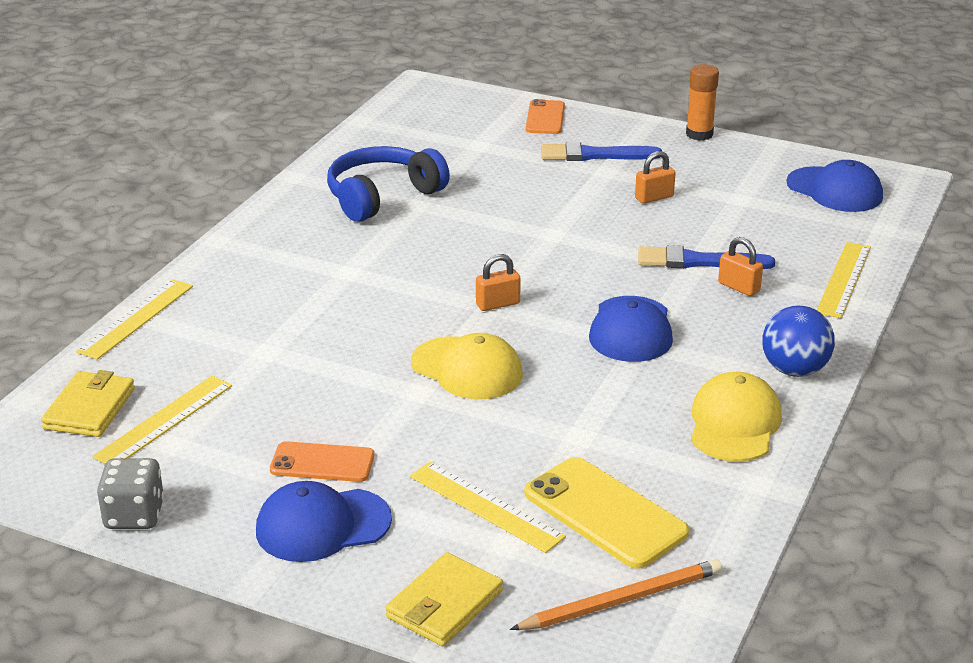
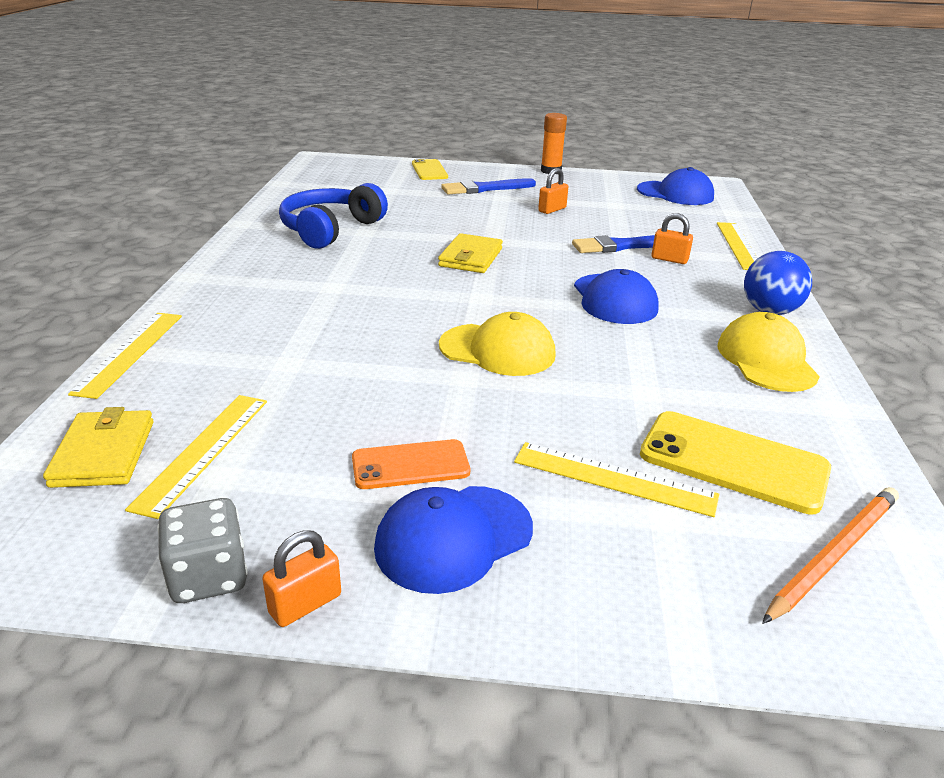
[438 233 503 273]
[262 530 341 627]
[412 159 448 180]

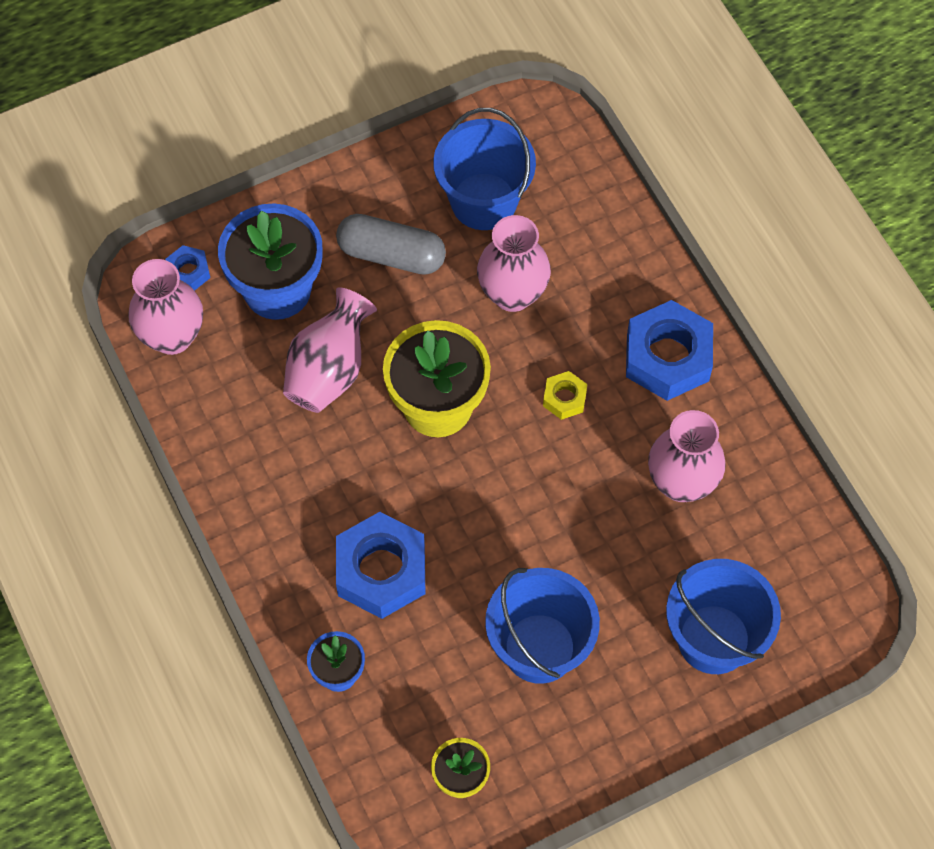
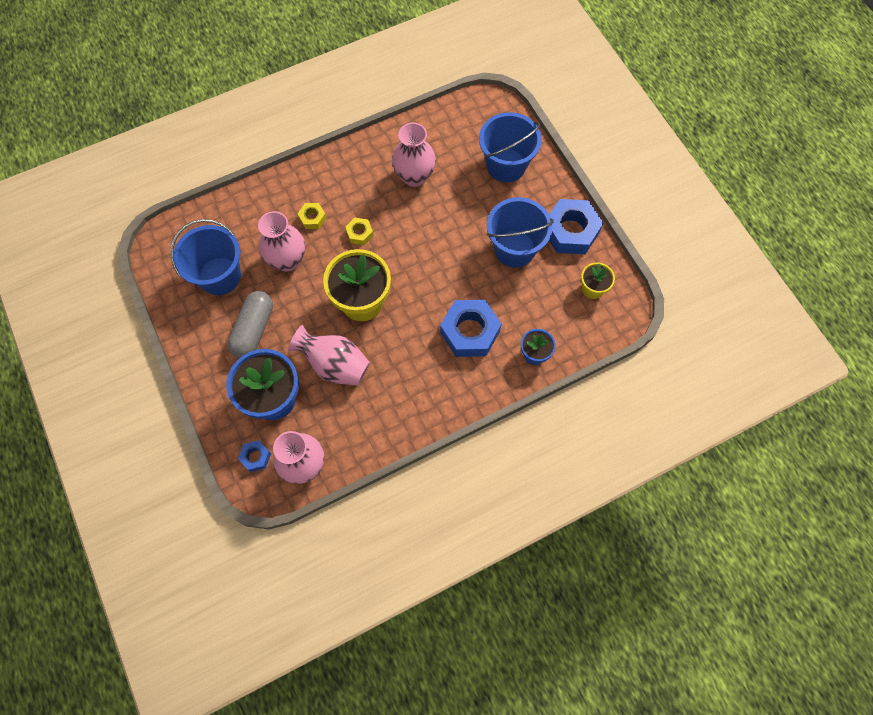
[298 203 327 229]
[549 199 604 254]

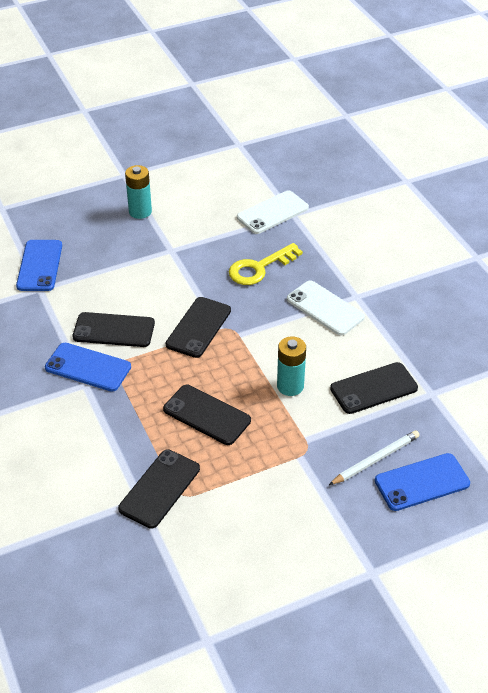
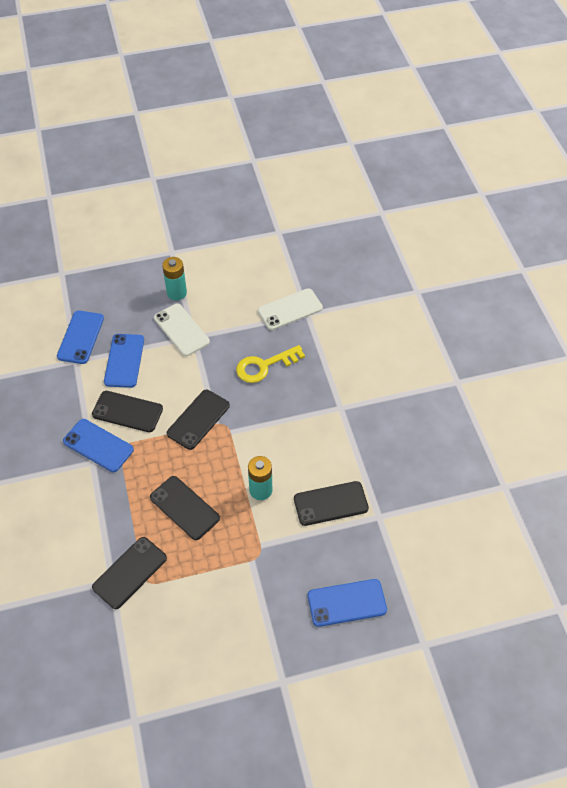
[329 430 420 485] (first image)
[104 334 144 388]
[154 304 210 356]

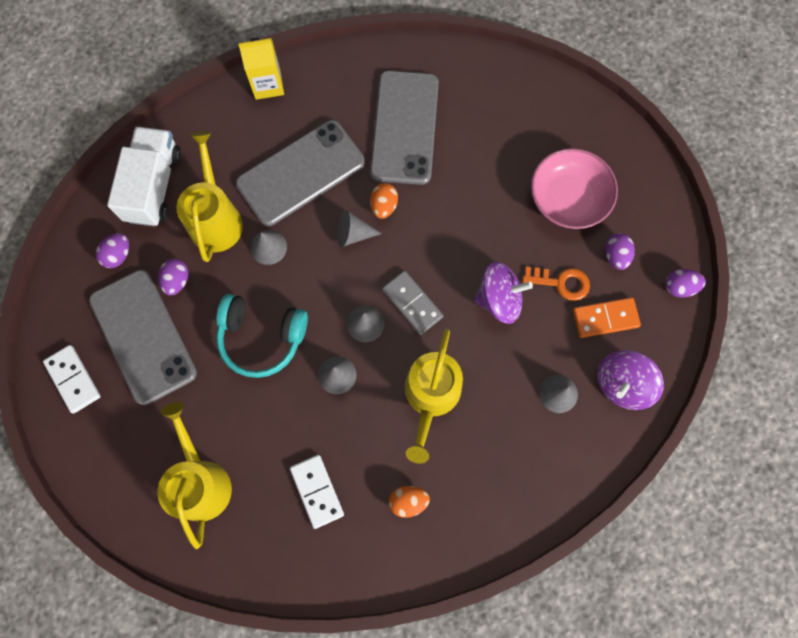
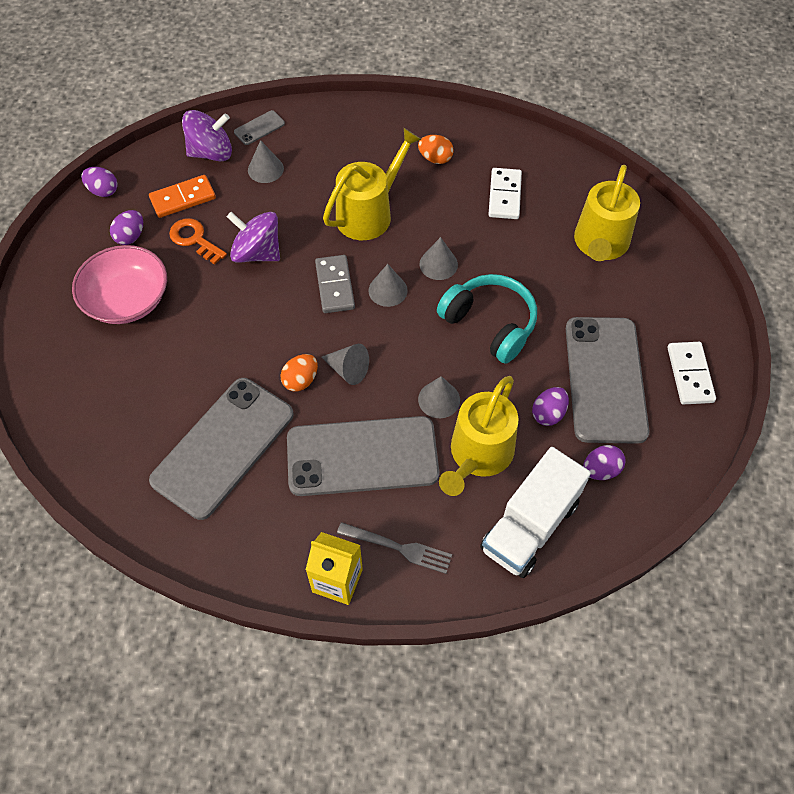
[234 110 285 145]
[337 522 452 574]
[149 175 216 218]

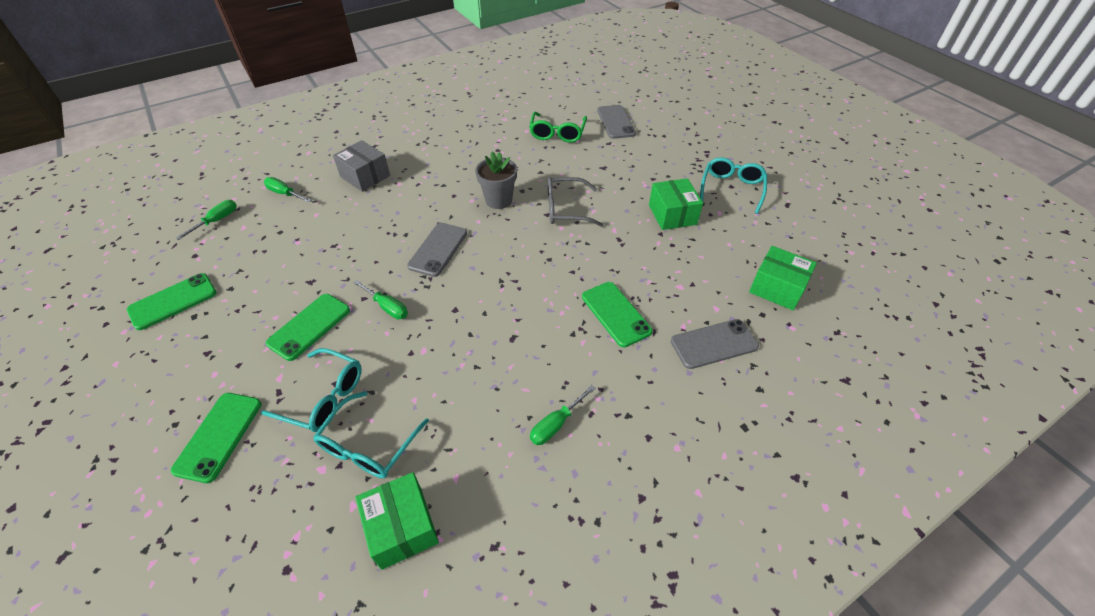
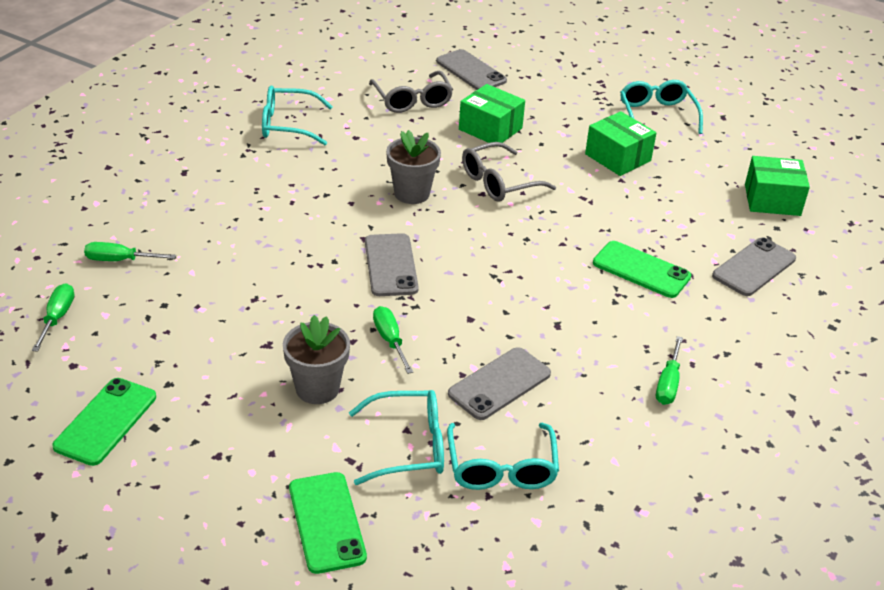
[333 140 390 192] (first image)
[262 85 333 145]
[448 347 551 420]
[459 84 525 143]
[283 315 350 404]
[369 71 453 113]
[373 306 413 374]

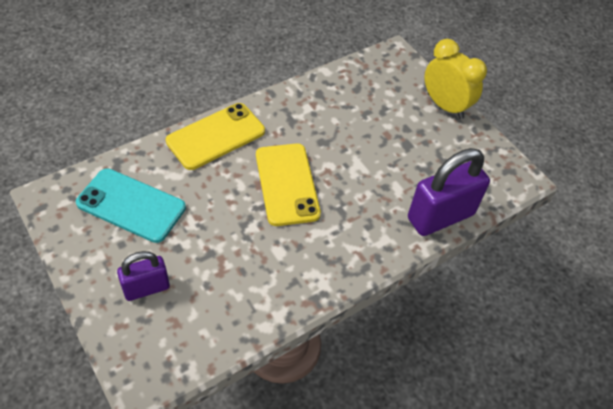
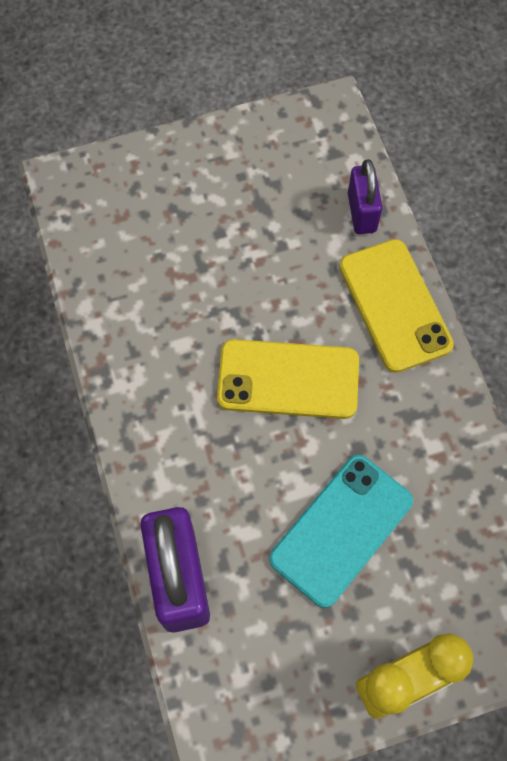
[269 455 413 608]
[348 159 383 234]

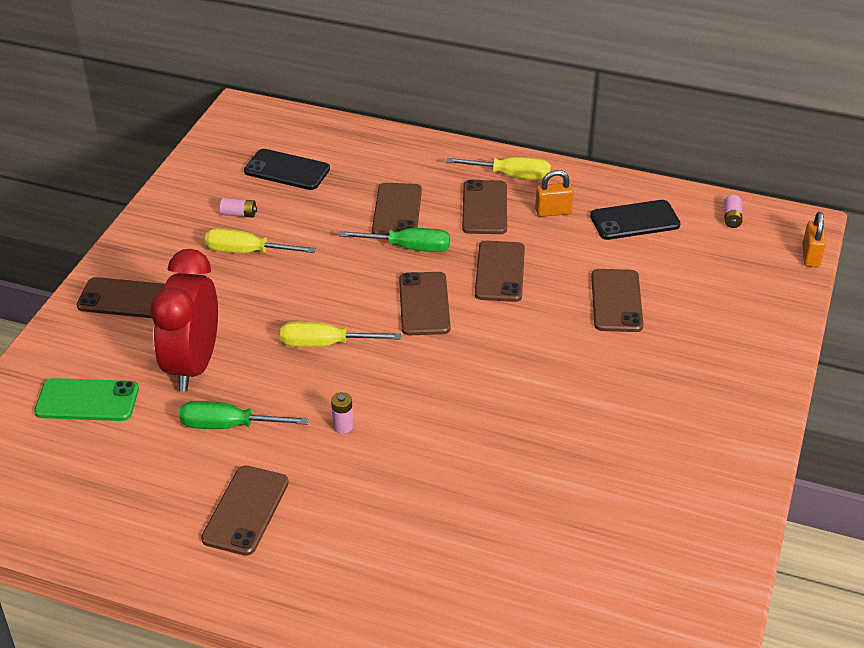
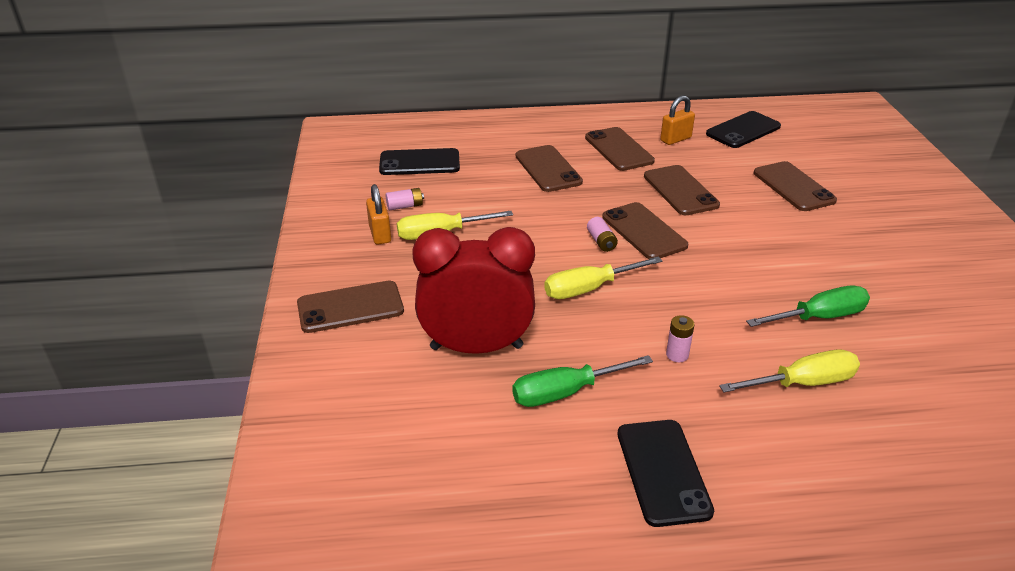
[34 378 139 421] (first image)
[746 286 870 327]
[719 350 860 393]
[587 217 618 252]
[366 184 391 245]
[617 420 714 527]
[412 227 535 354]

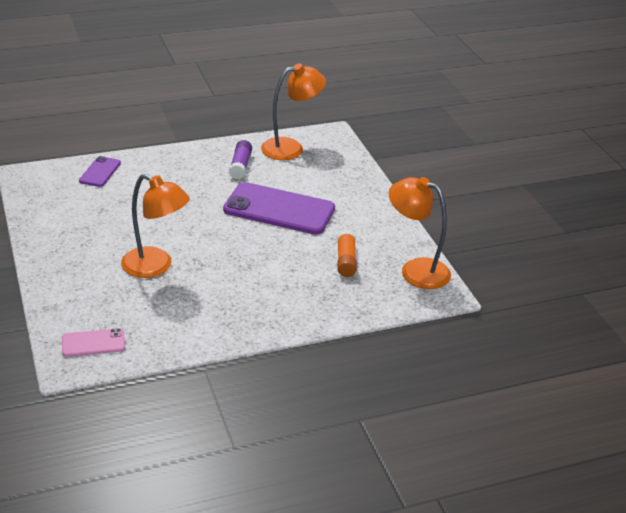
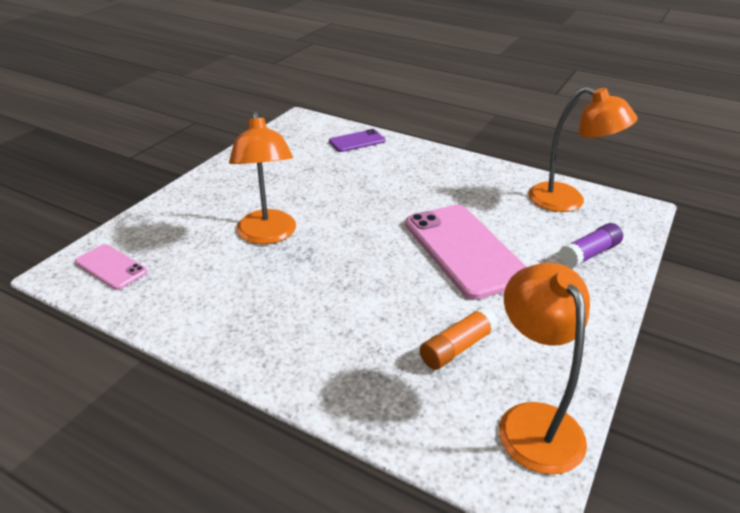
[559 223 623 268]
[405 205 526 300]

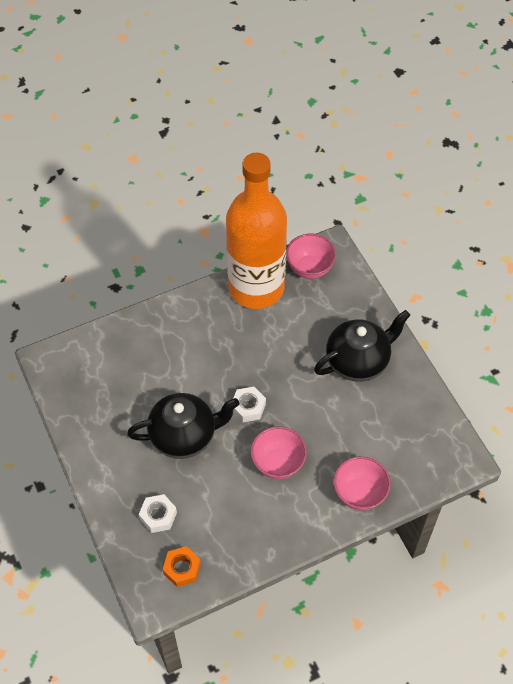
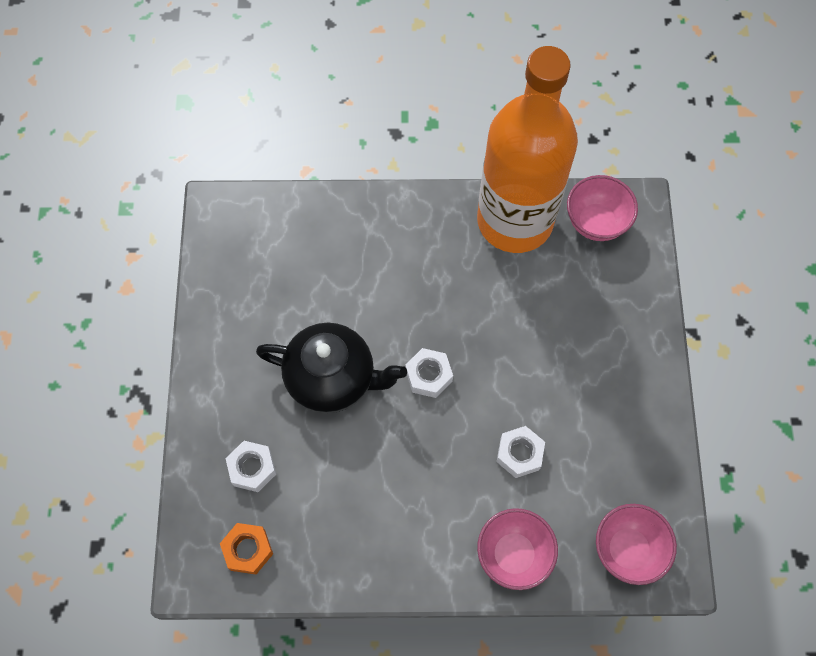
[314 310 410 382] (first image)
[497 426 545 478]
[596 504 677 585]

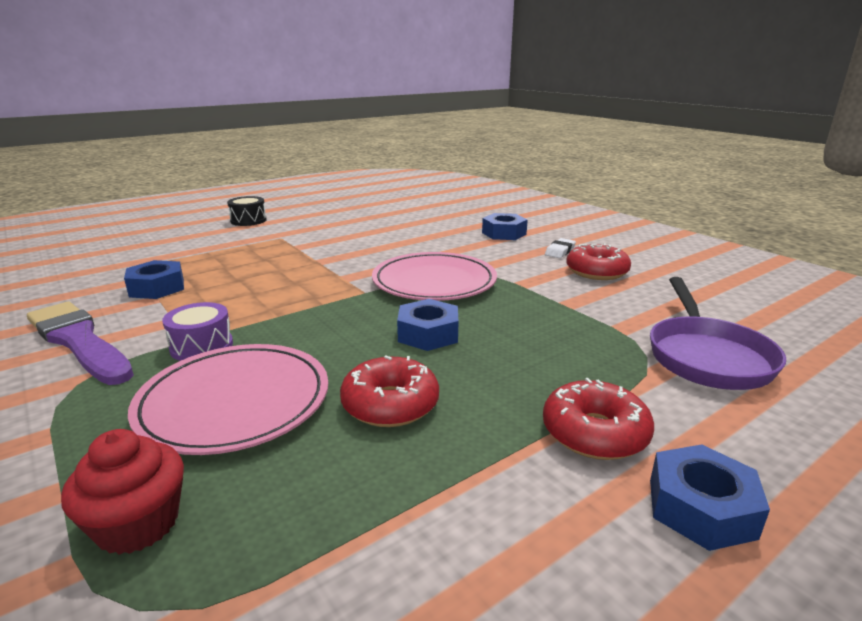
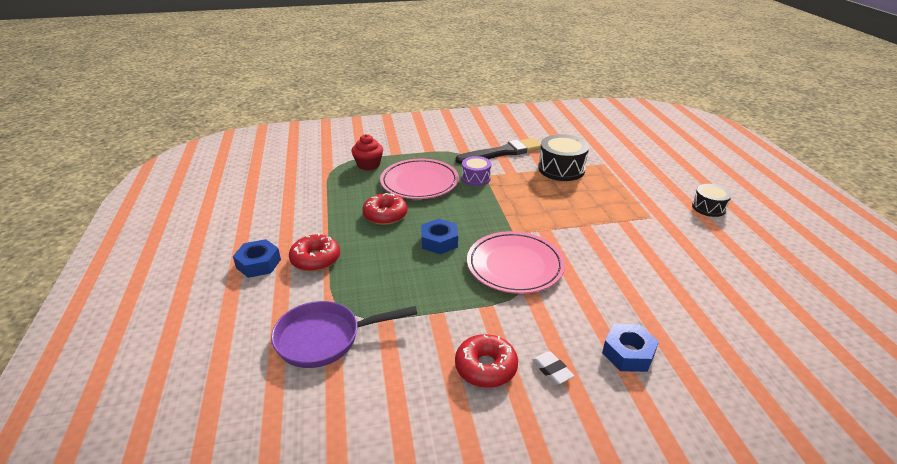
[538 134 589 181]
[456 138 541 164]
[271 301 417 368]

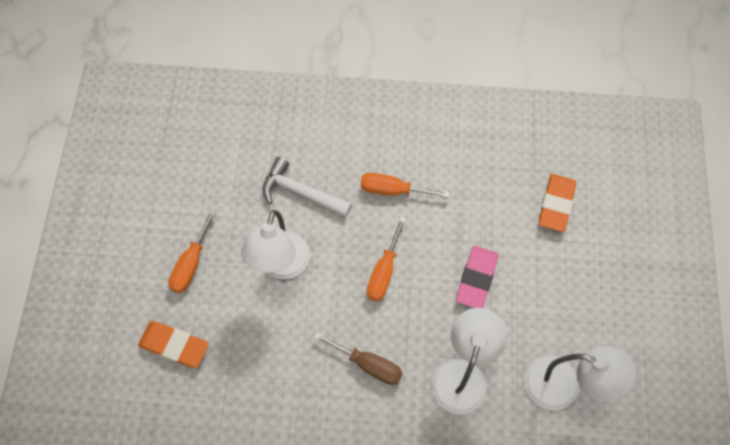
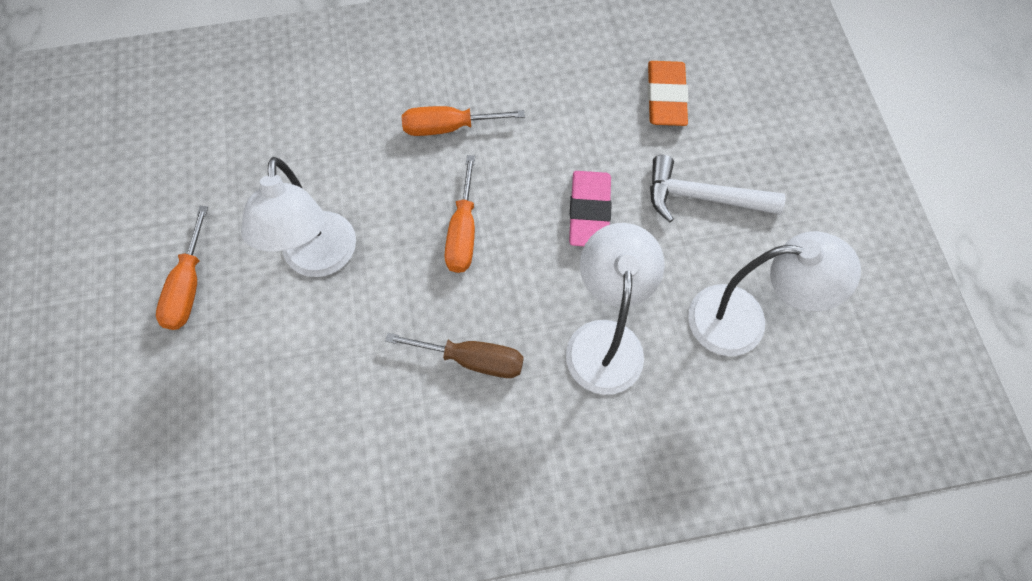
[138 321 209 368] (first image)
[650 155 786 222]

